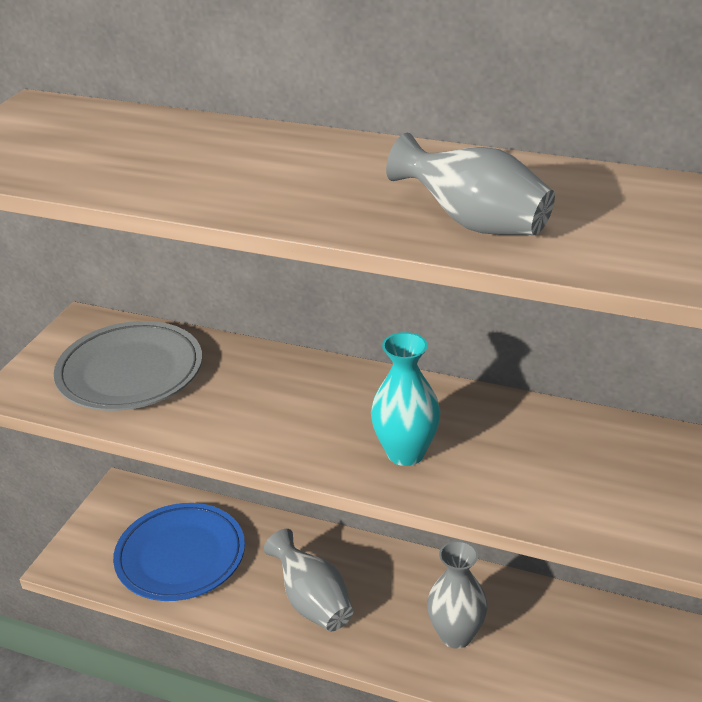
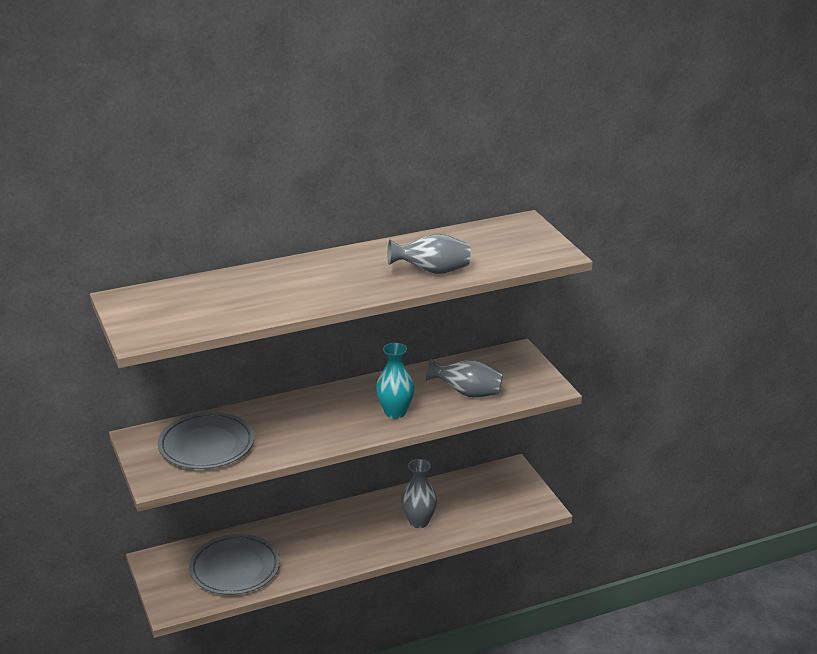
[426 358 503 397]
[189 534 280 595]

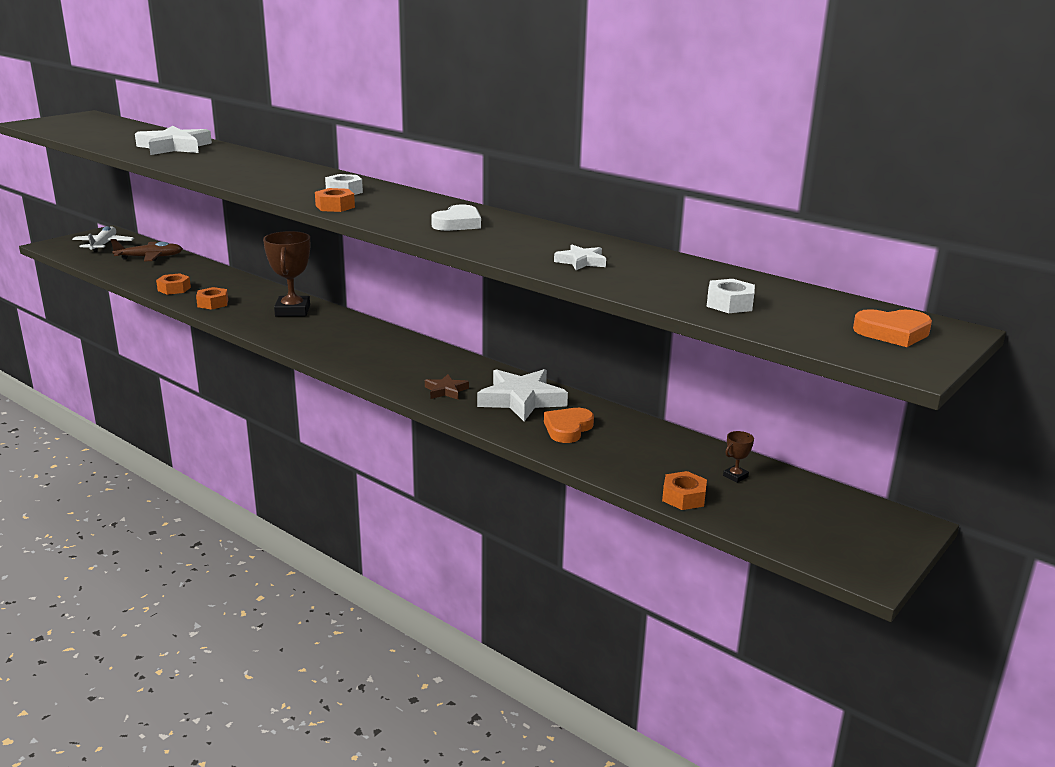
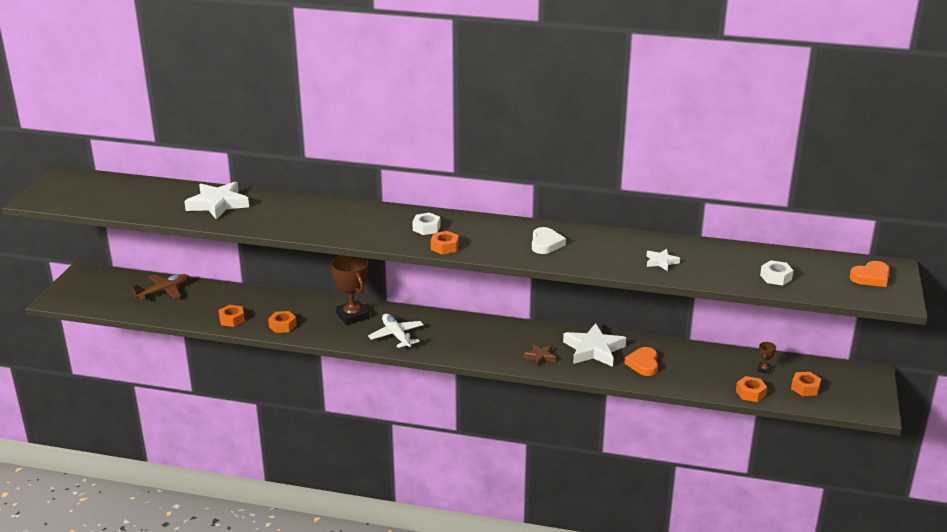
[791 372 821 396]
[368 314 424 348]

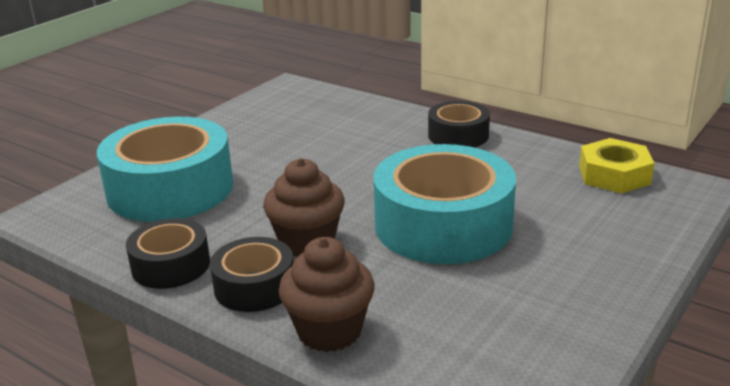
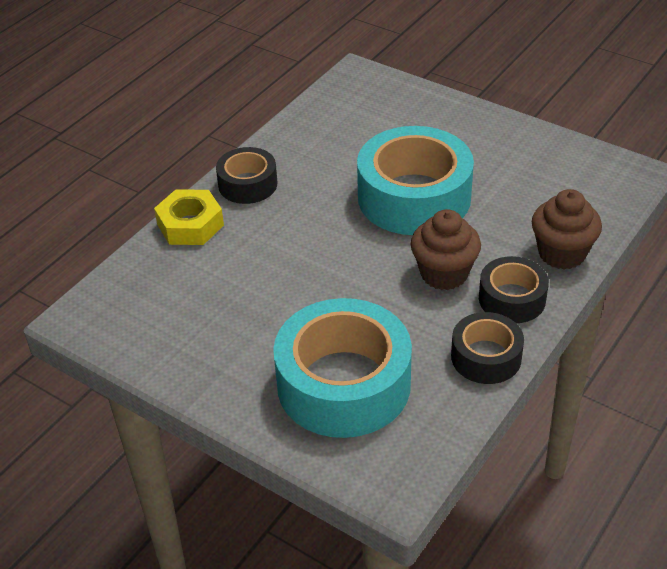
[154 189 224 245]

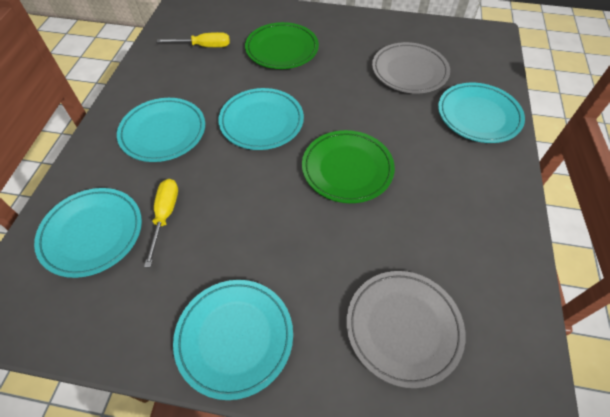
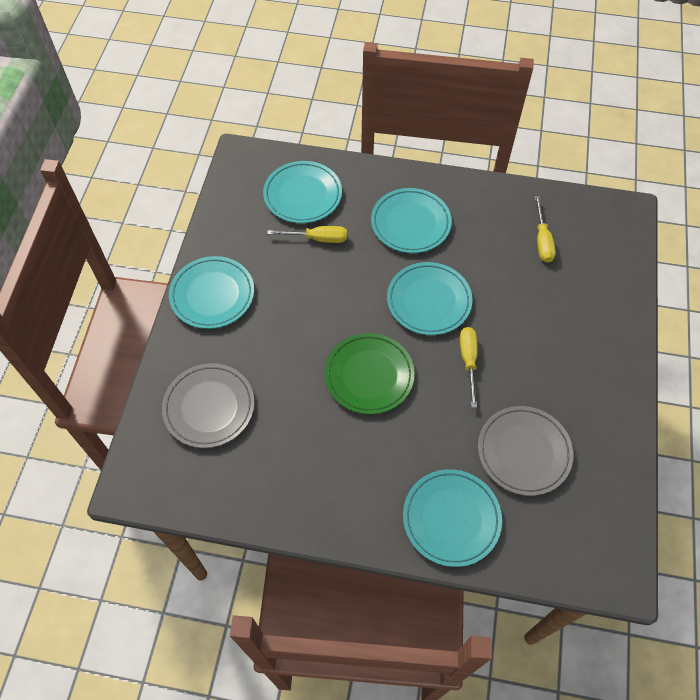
[245 22 319 69] (first image)
[460 327 478 408]

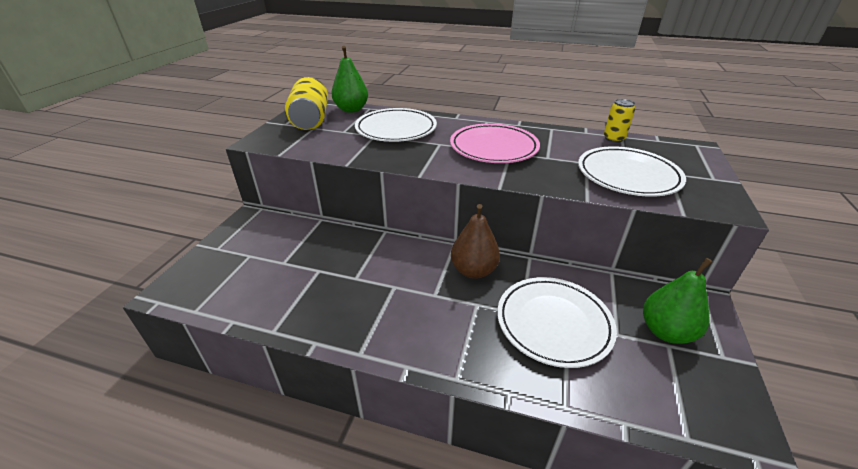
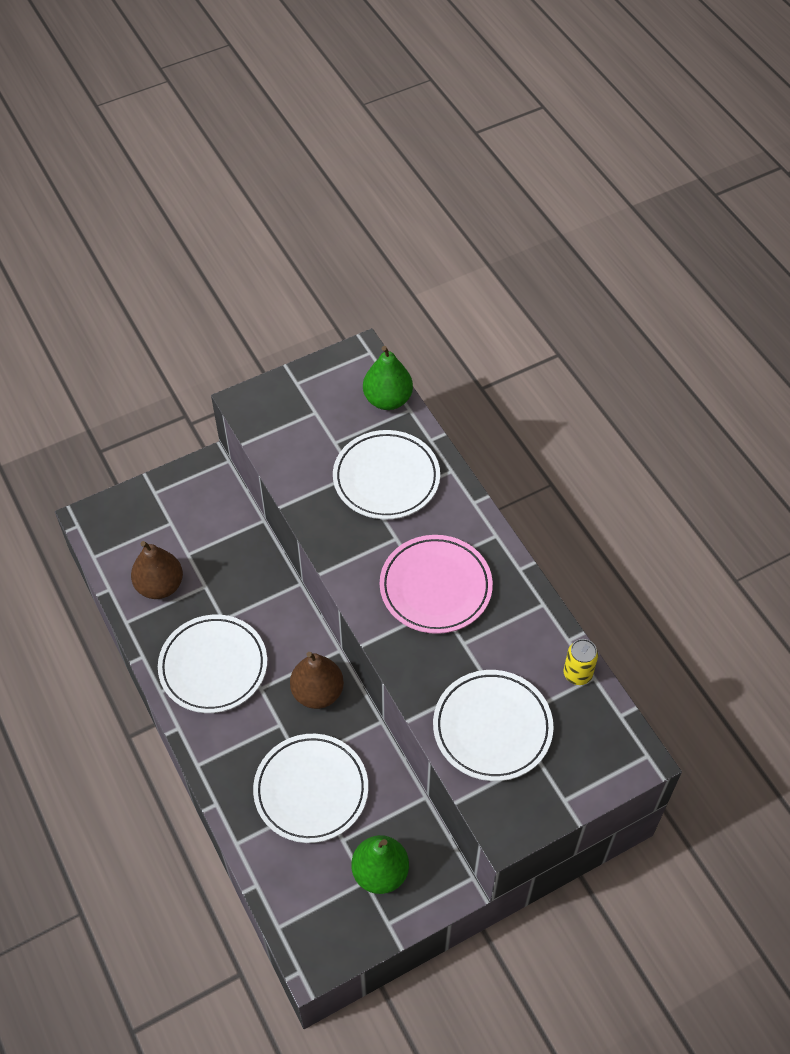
[285 77 328 130] (first image)
[131 541 183 599]
[158 615 267 713]

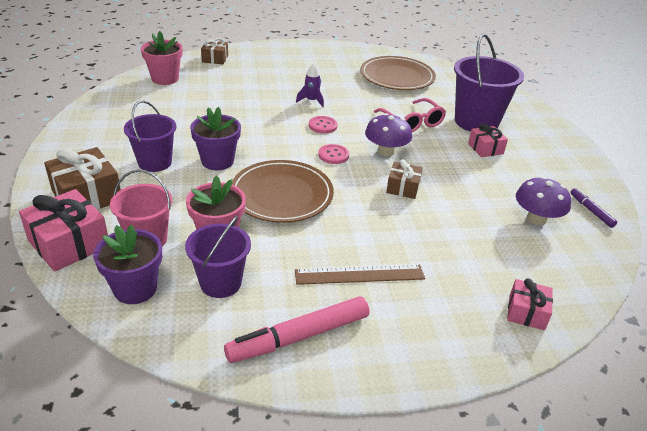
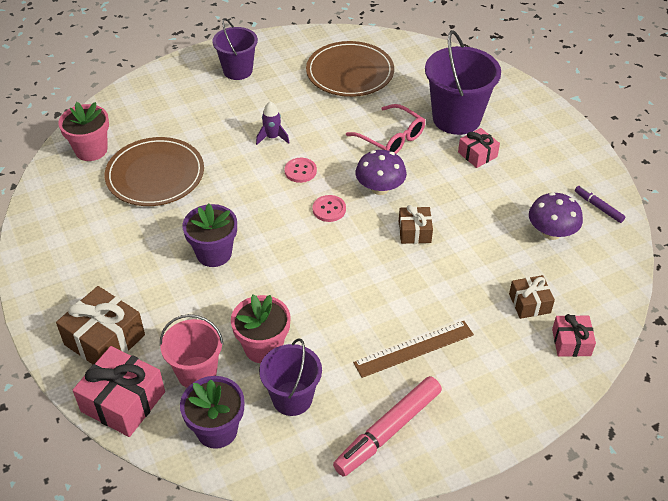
[212 18 258 80]
[509 275 555 319]
[105 137 204 206]

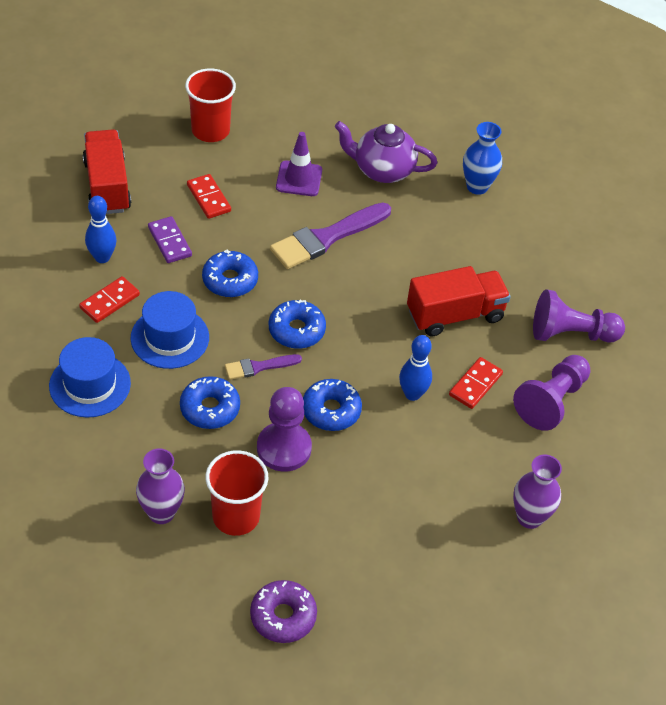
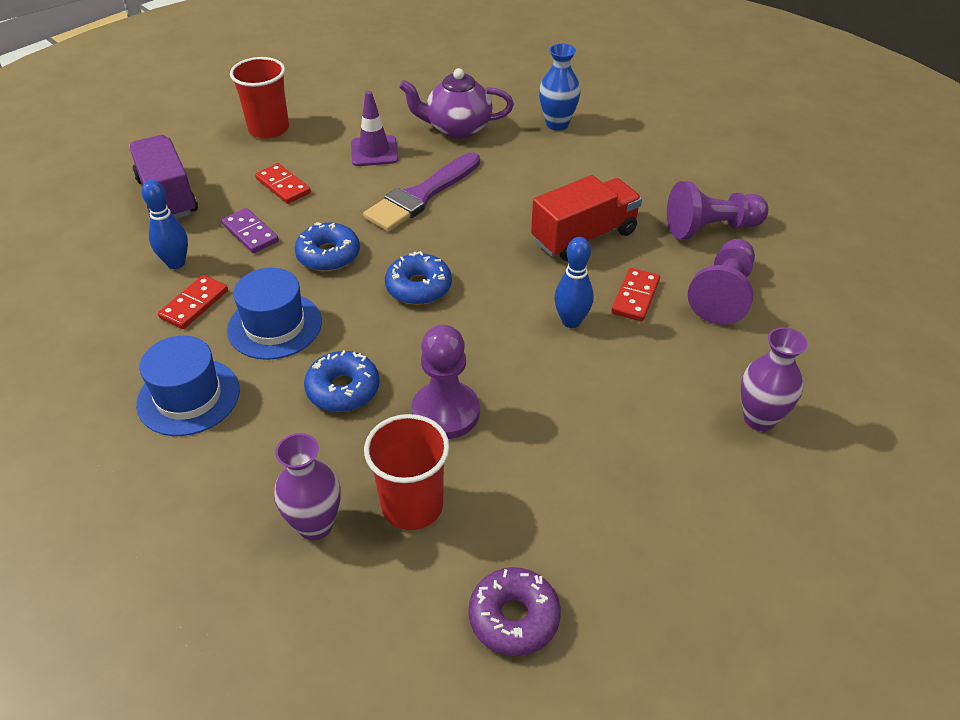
[225 354 302 380] (first image)
[303 379 362 431] (first image)
[129 135 198 219]

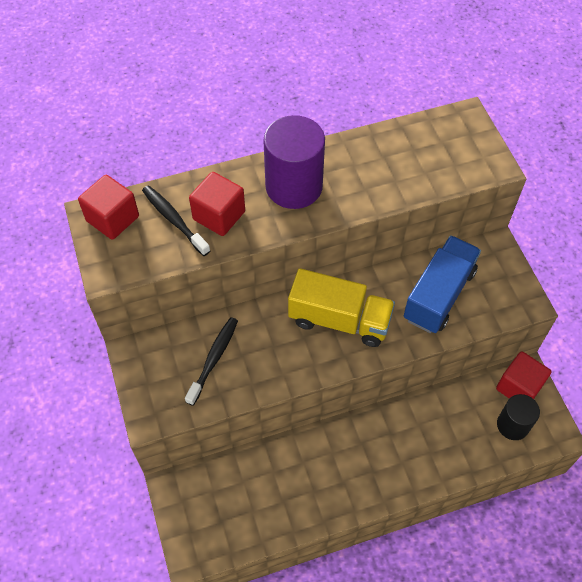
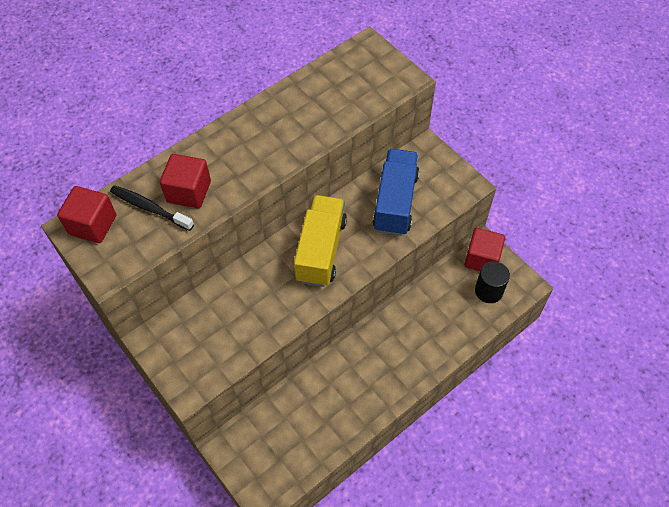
[185 317 238 406] (first image)
[264 115 325 209] (first image)
[294 195 347 287]

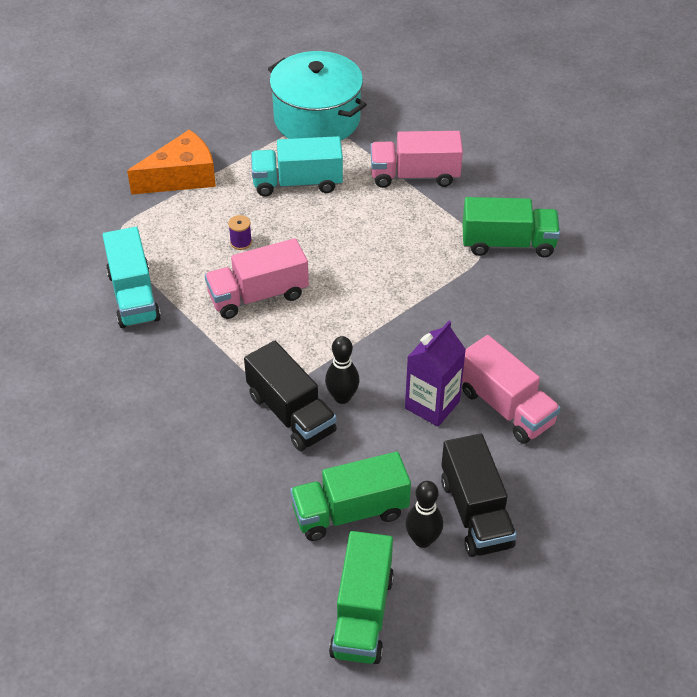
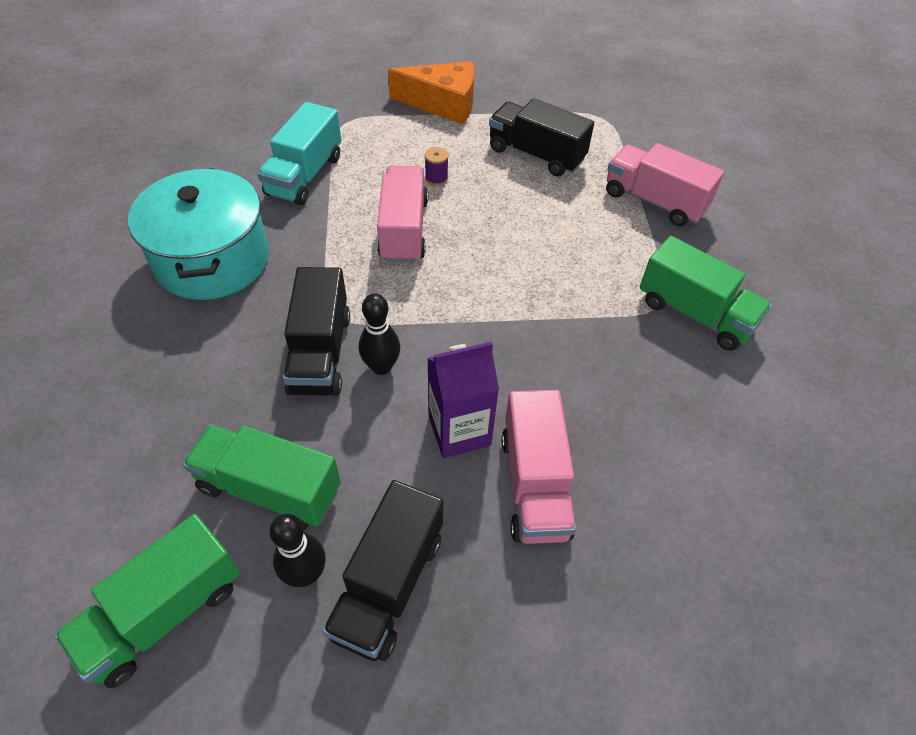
[128 168 269 300]
[489 98 594 177]
[377 165 428 263]

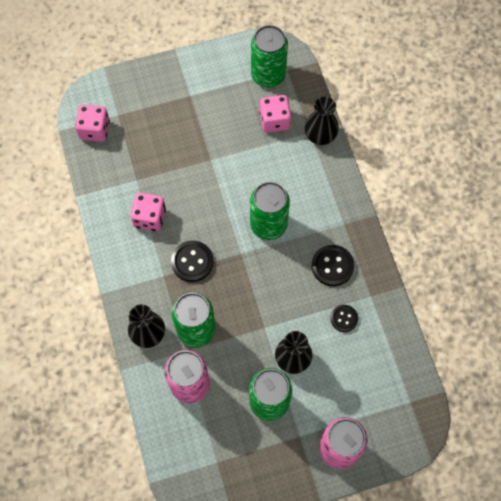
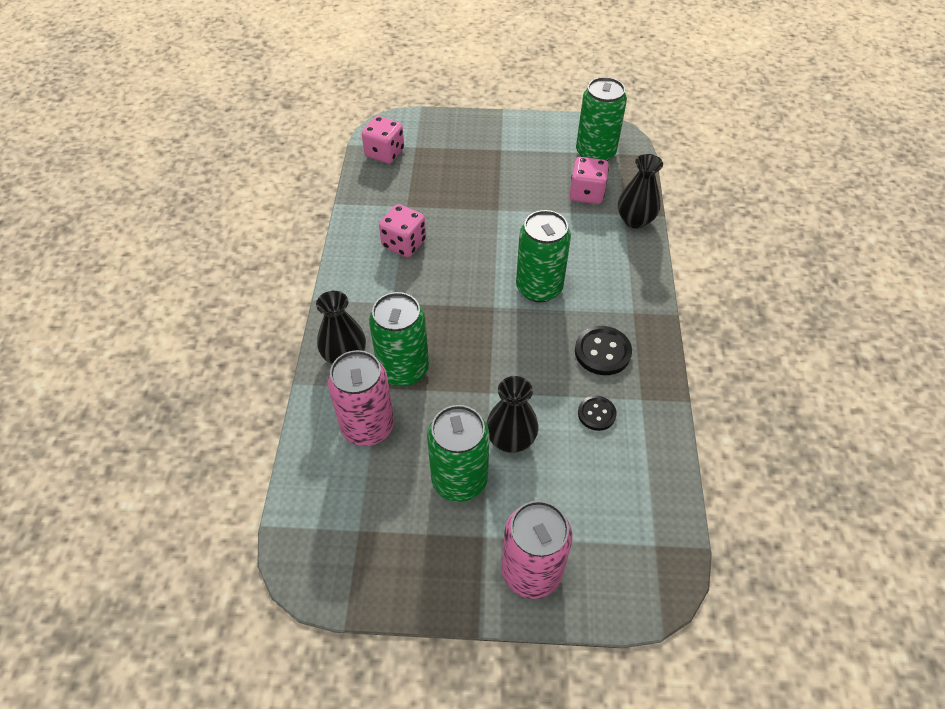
[171 240 214 282] (first image)

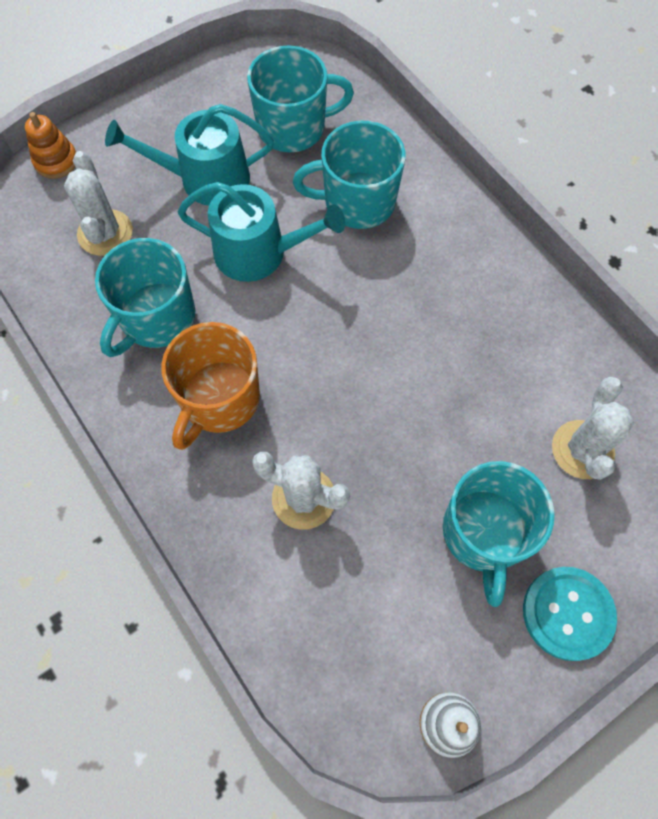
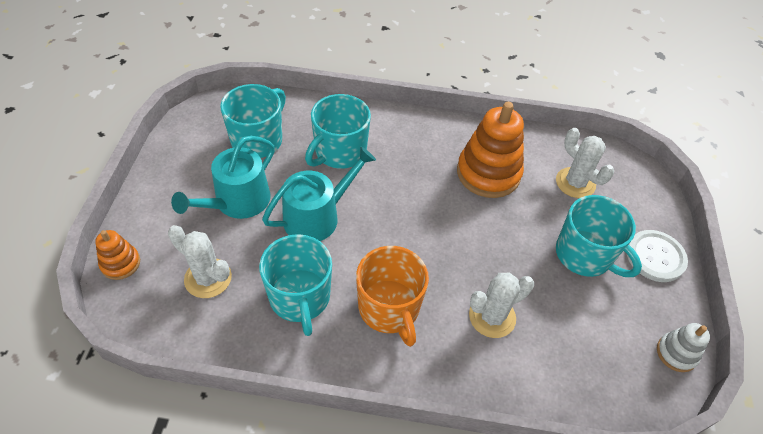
[457 102 524 198]
[627 230 688 282]

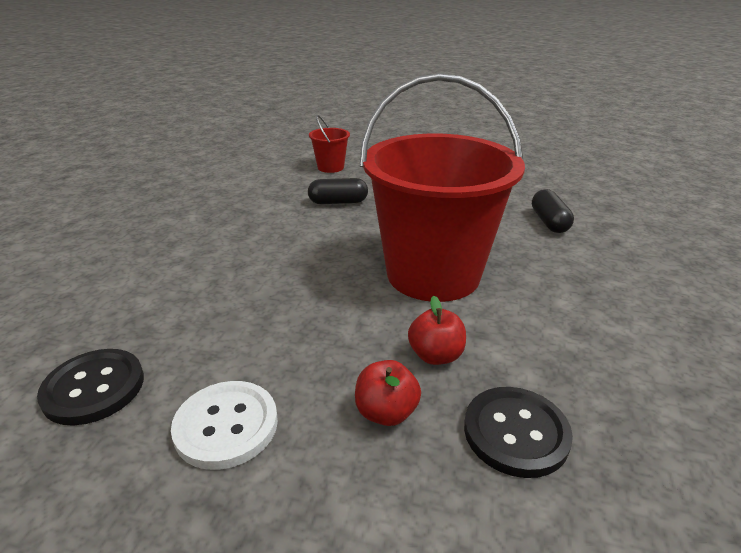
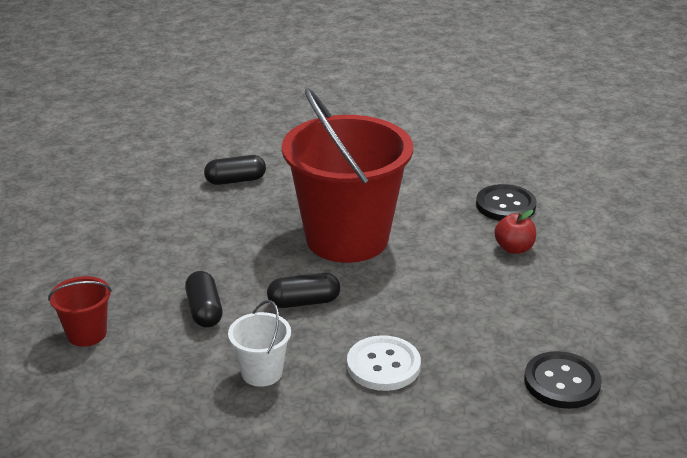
[408 296 466 365] (first image)
[228 300 291 387]
[267 273 340 308]
[347 335 421 391]

